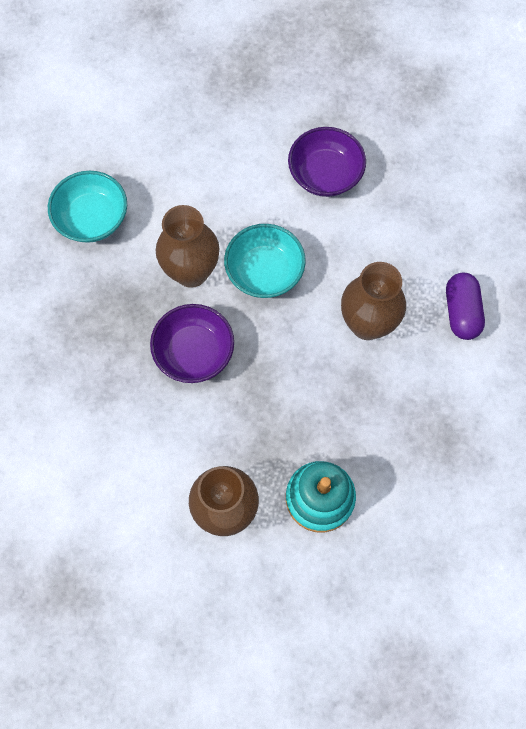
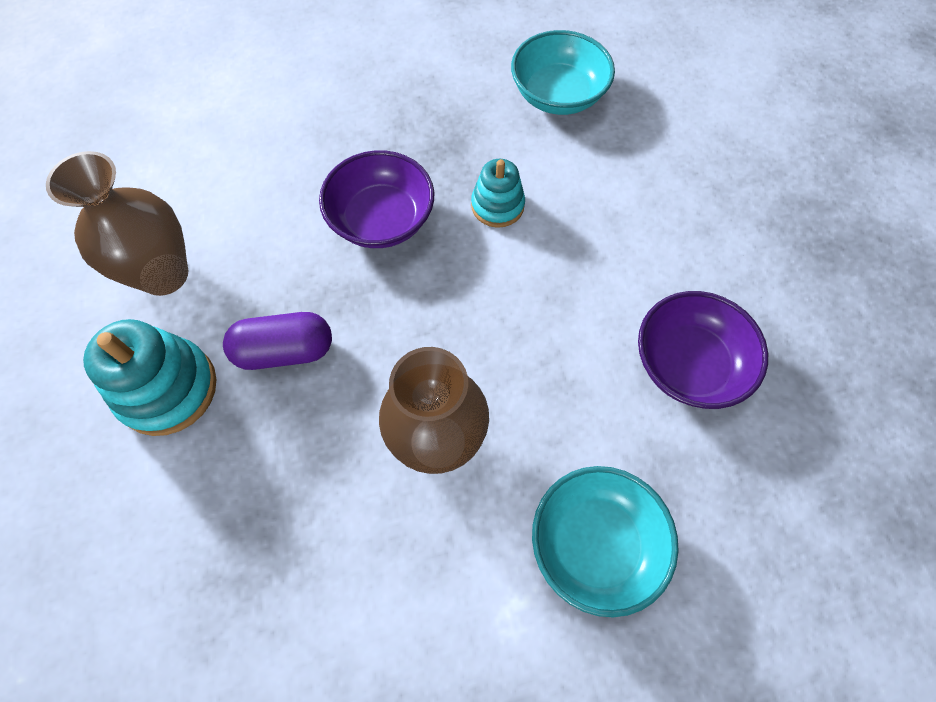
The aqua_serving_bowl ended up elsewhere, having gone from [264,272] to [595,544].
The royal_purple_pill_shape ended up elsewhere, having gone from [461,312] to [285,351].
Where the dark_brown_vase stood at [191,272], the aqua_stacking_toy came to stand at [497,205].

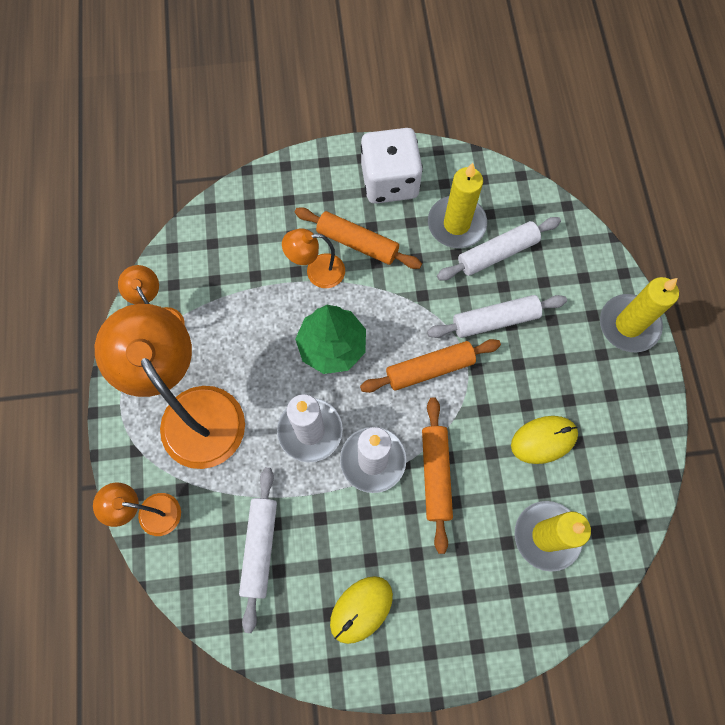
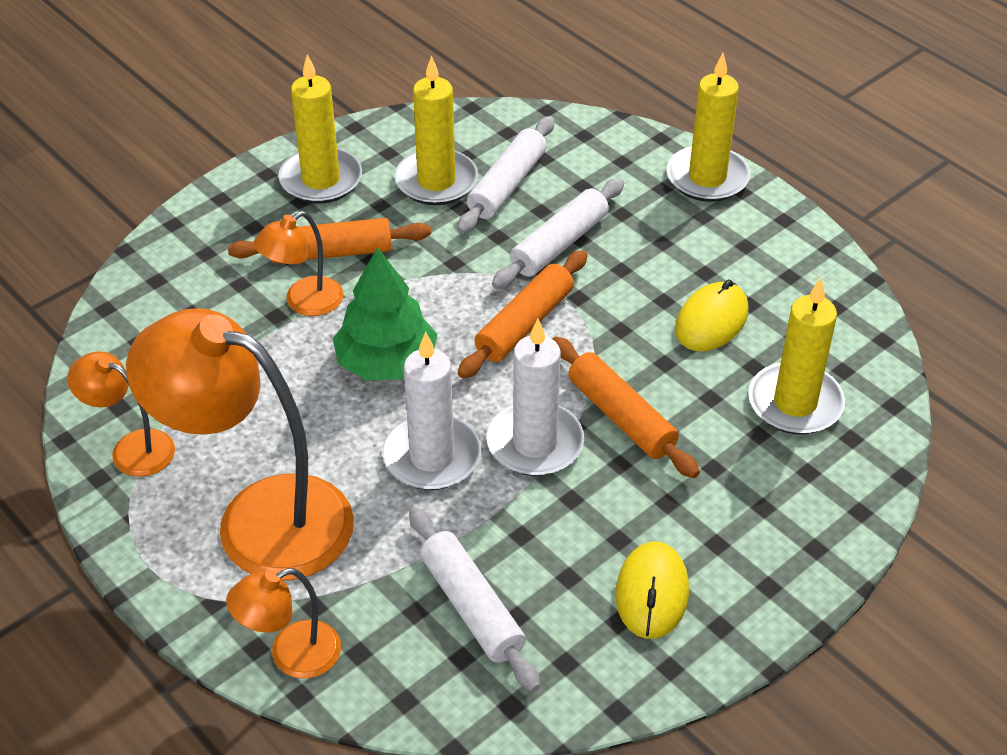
Where the white_game_die stood at [389,181], the golden_wax_candle came to stand at [321,180].

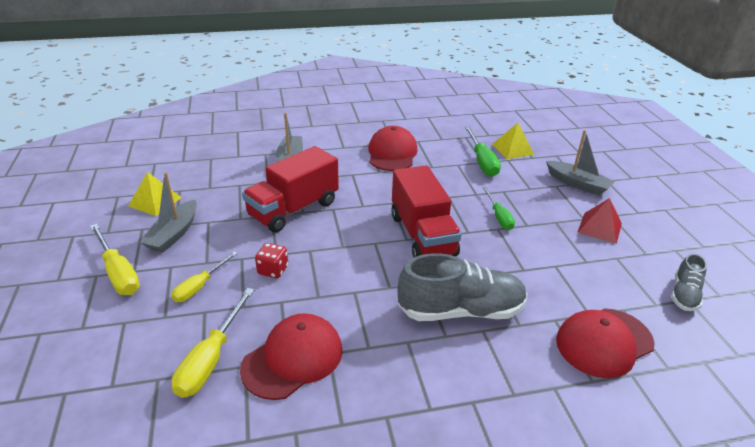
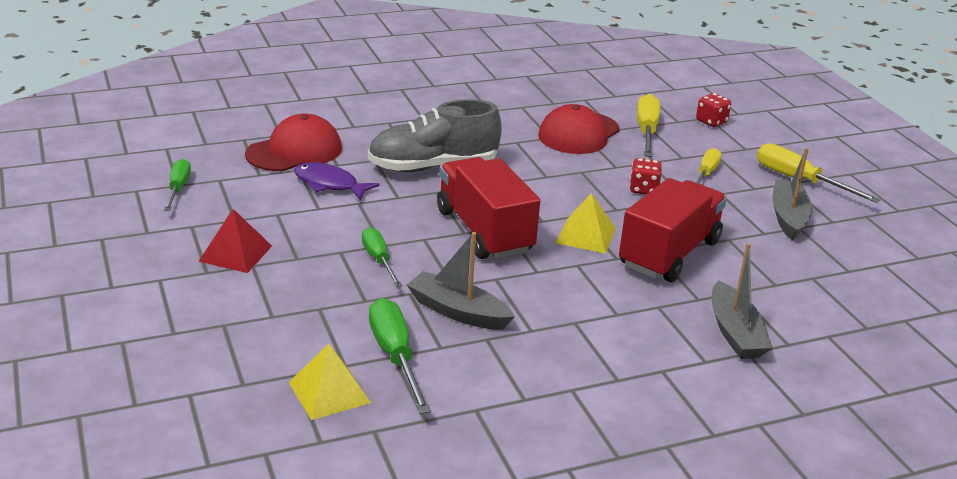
The second view lost the crimson_peaked_cap at [392,153].
The second view gained the royal_purple_fish_figure at [329,184].
The second view gained the crimson_game_die at [711,122].
The golden_pyramid ended up elsewhere, having gone from [155,201] to [586,235].
The gray_toy_boat ended up elsewhere, having gone from [577,184] to [458,312].
Where the gray_sneaker stood at [684,294], the emerald_flat_screwdriver came to stand at [178,188].

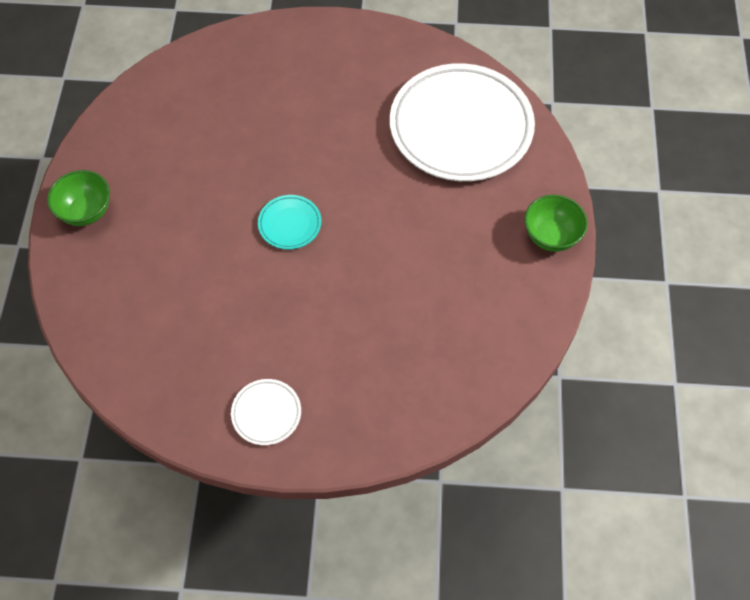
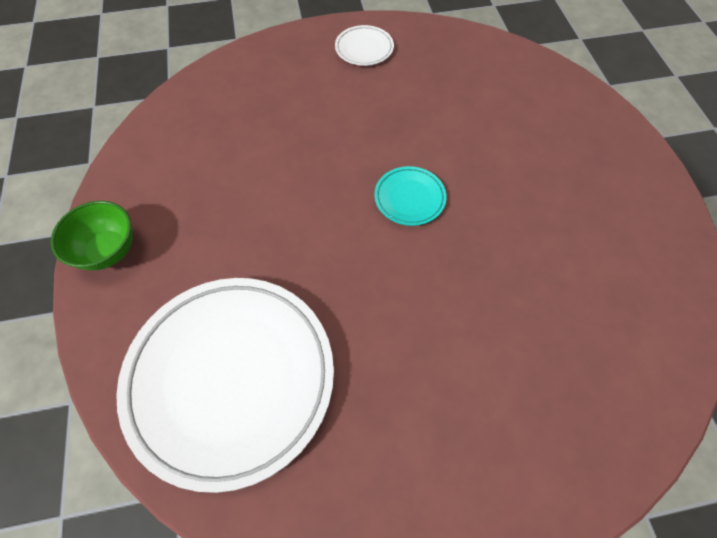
The second view lost the emerald_serving_bowl at [86,211].

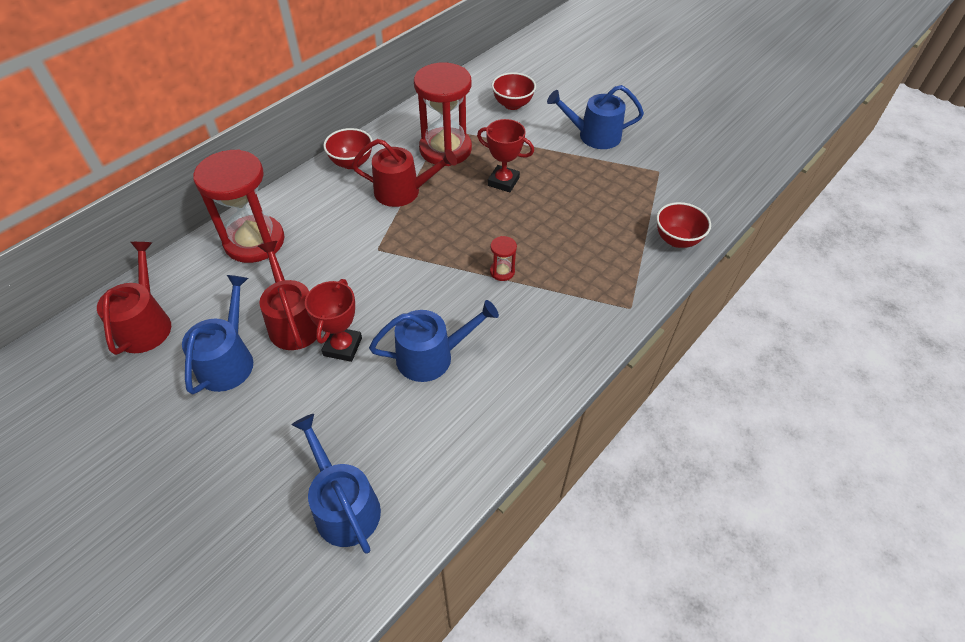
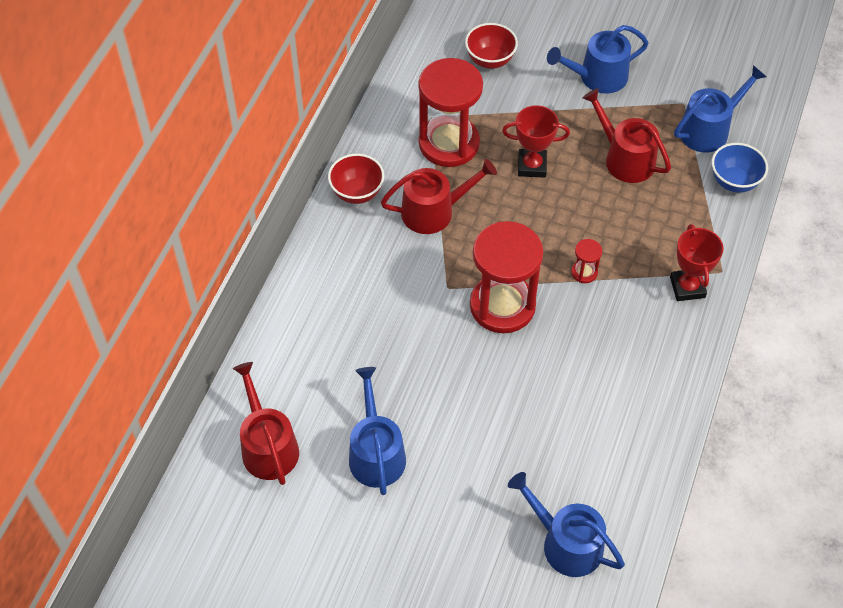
The crimson_sand_timer ended up elsewhere, having gone from [254,241] to [502,306].
The crimson_watering_can ended up elsewhere, having gone from [293,322] to [625,158].
The crimson_prize_cup ended up elsewhere, having gone from [343,347] to [687,287].
The cobalt_watering_can ended up elsewhere, having gone from [431,356] to [708,129].
What was the crimson_serving_bowl at [677,240] turned into the cobalt_serving_bowl at [734,181].

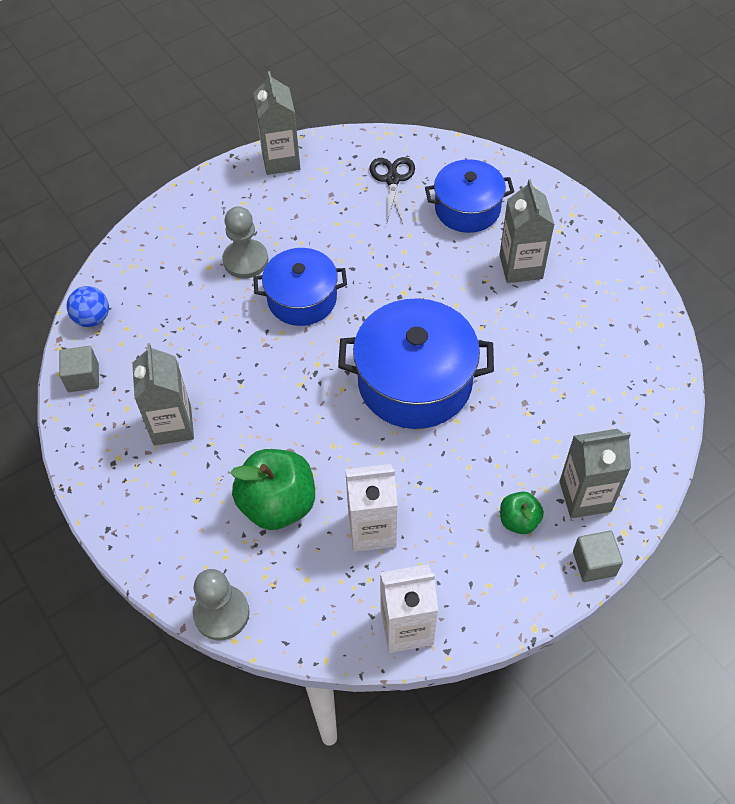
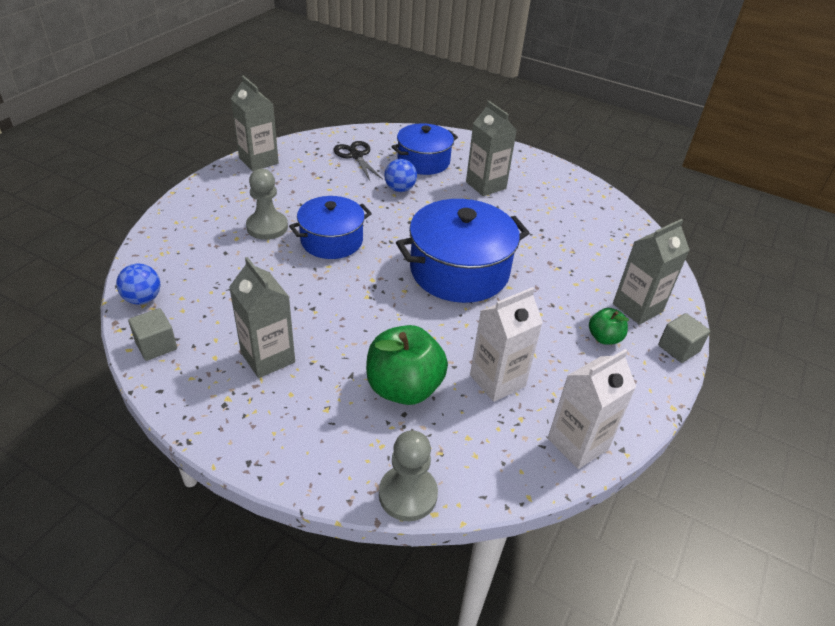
The second view gained the cobalt_play_ball at [400,189].

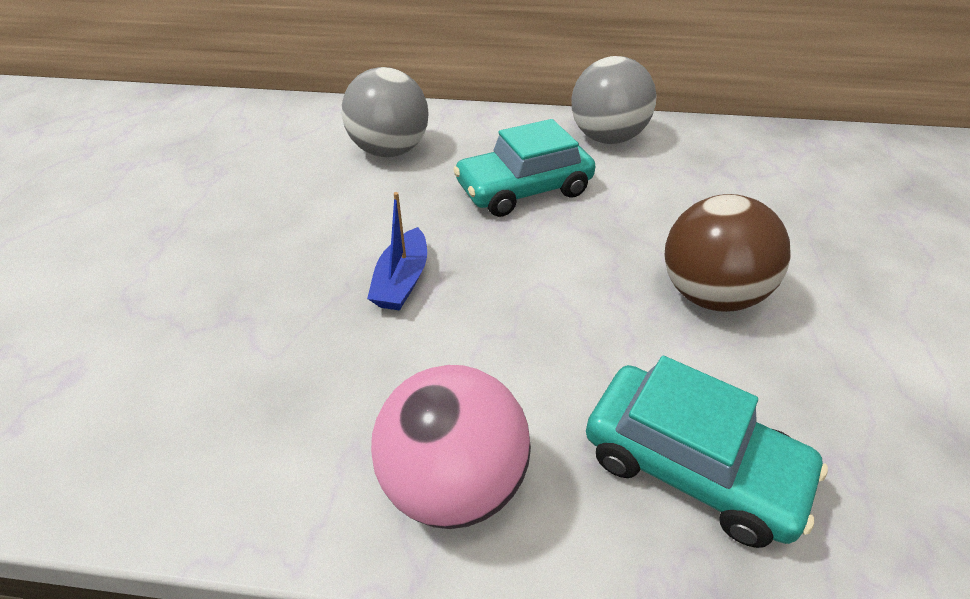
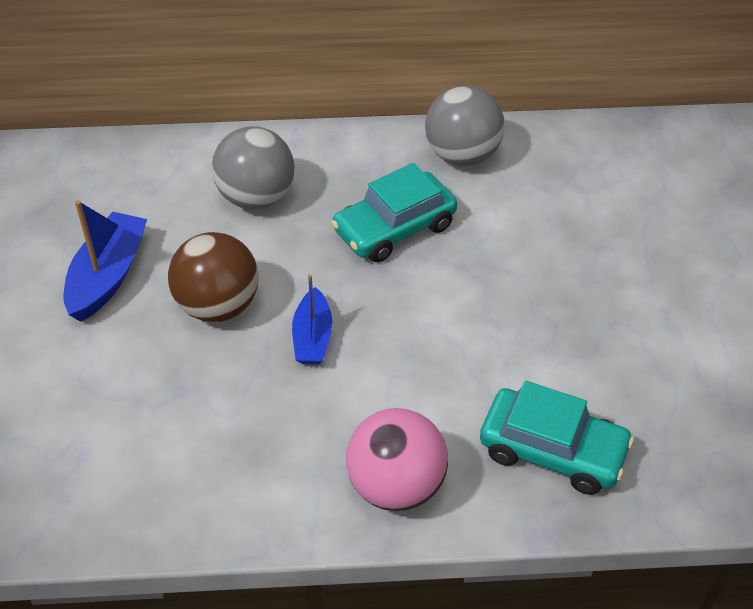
The second view gained the cobalt_toy_boat at [108,276].
The dark_brown_play_ball ended up elsewhere, having gone from [709,295] to [218,306].

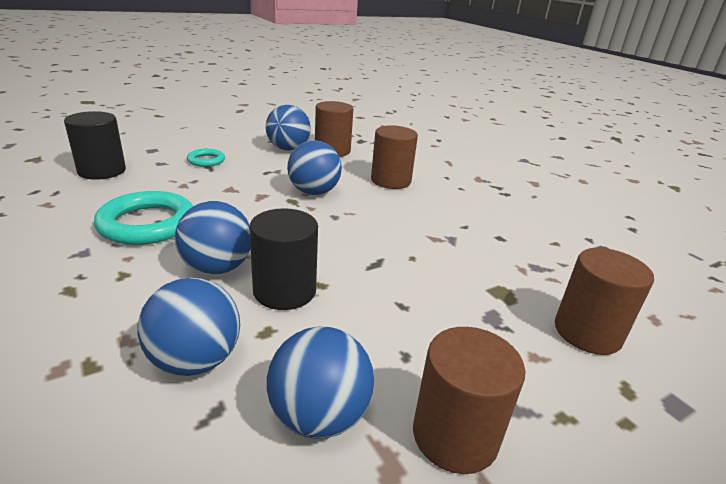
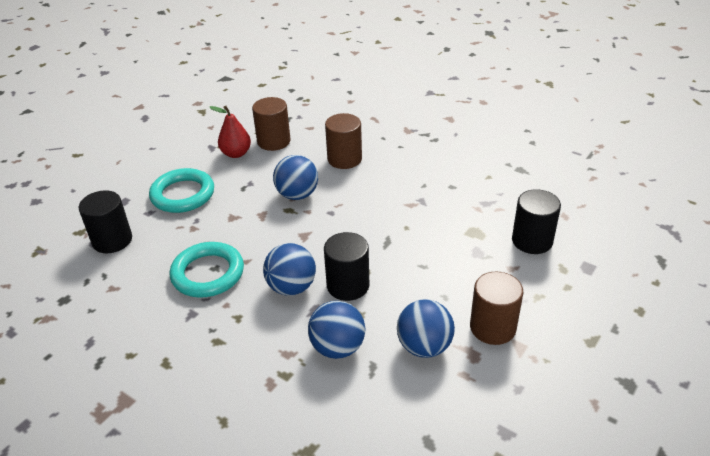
Where the cobalt_play_ball stood at [288,149], the crimson_toy_pear came to stand at [236,153].
What was the dark_brown_cylinder_shape at [587,332] turned into the jet-black_cylinder_shape at [532,241].
The size of the aqua_hoop at [206,160] changed by a factor of 1.93.

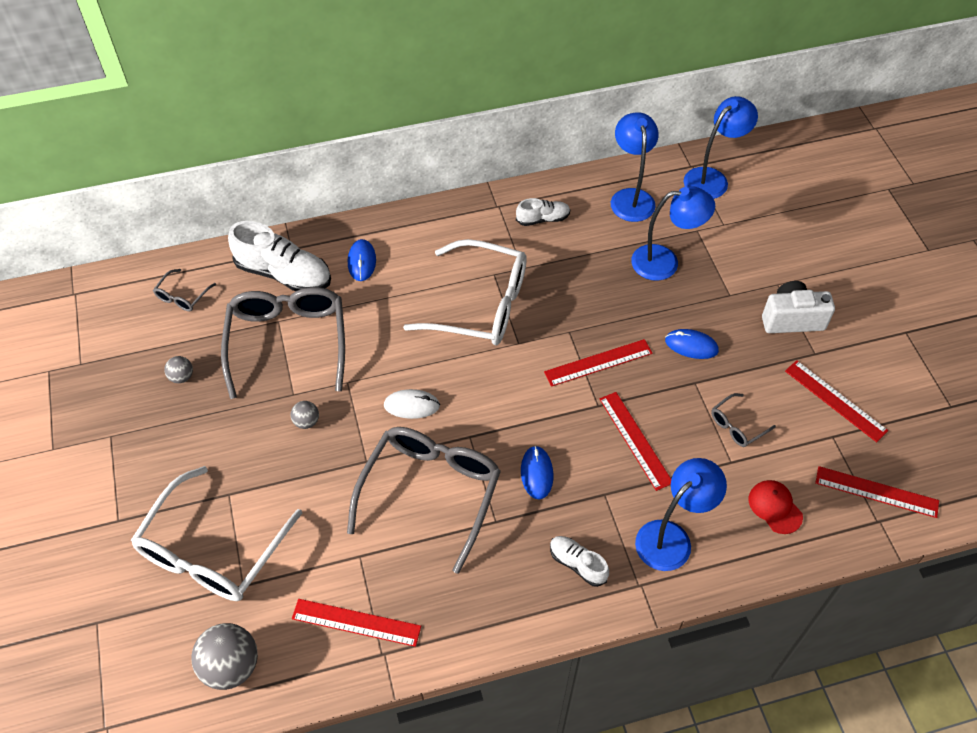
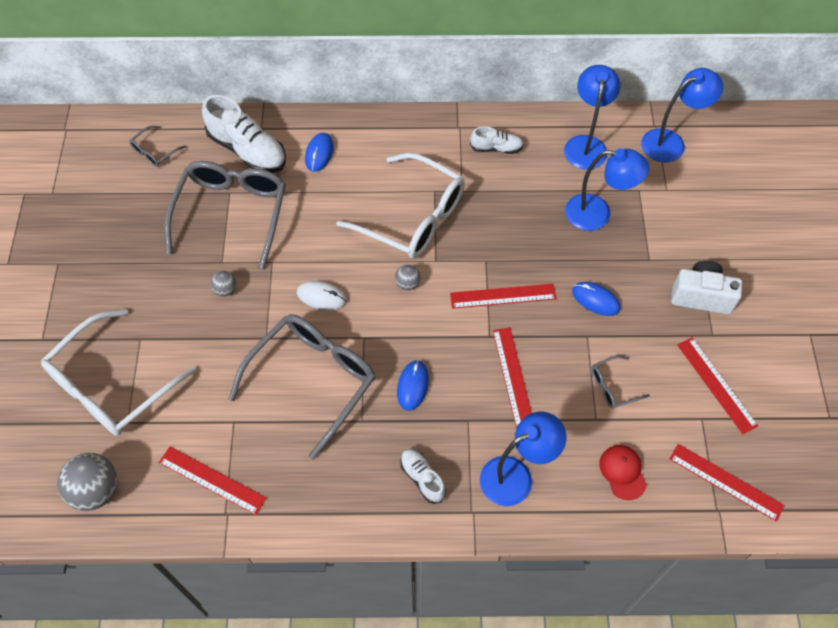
The gray_play_ball ended up elsewhere, having gone from [182,377] to [407,284].

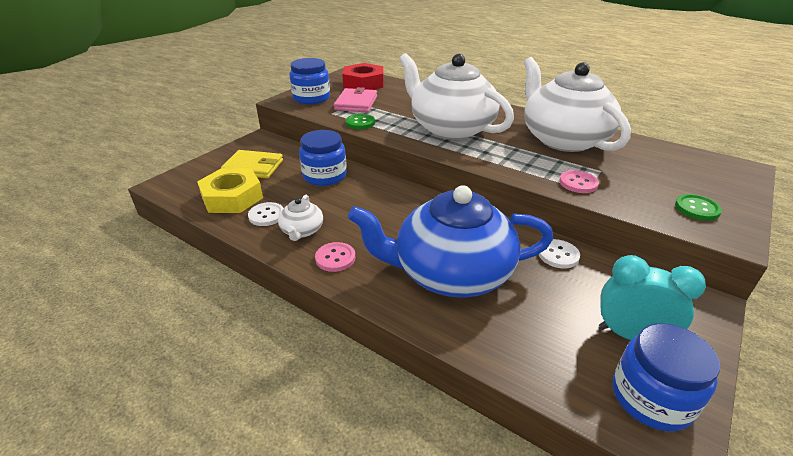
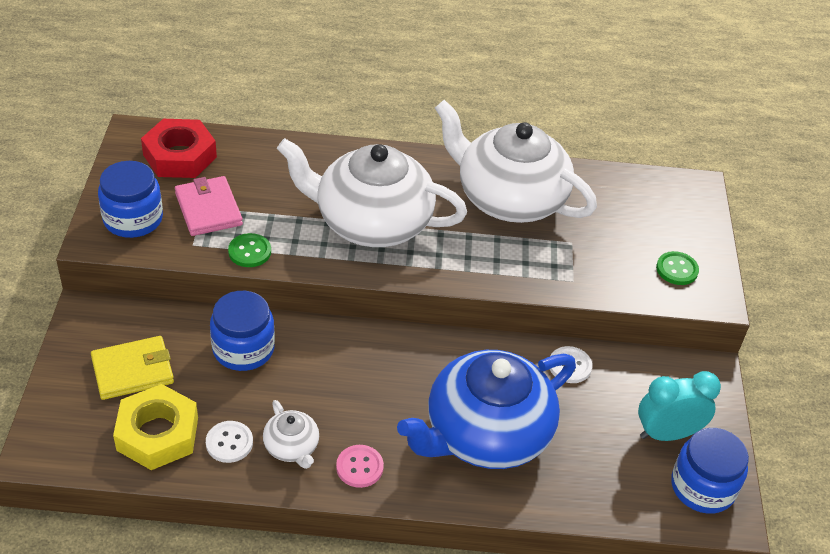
The second view lost the rose-pink_sewing_button at [578,183].

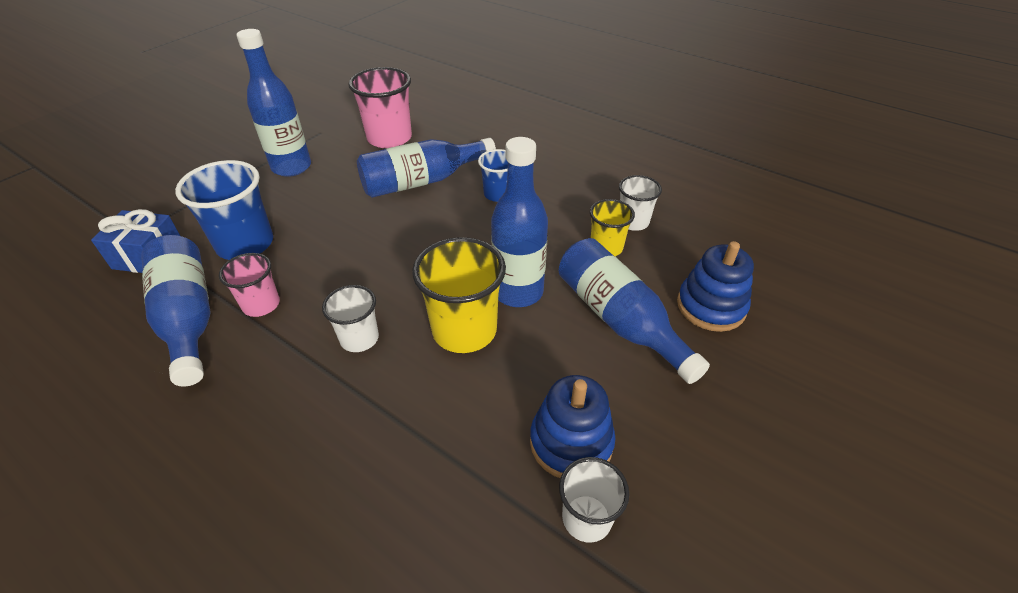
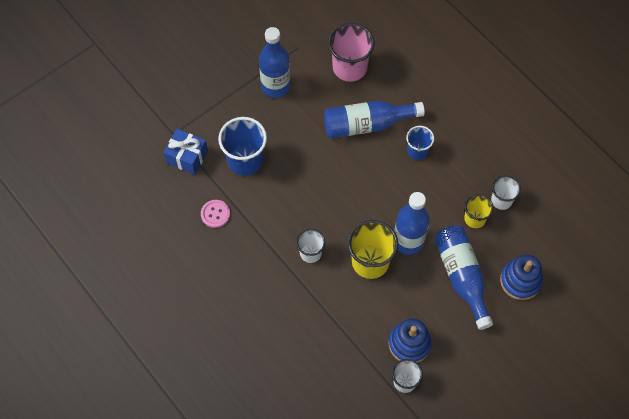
The second view lost the rose-pink_beaker at [261,304].
Where the cobalt_flask stood at [188,318], the rose-pink_sewing_button came to stand at [215,214].

